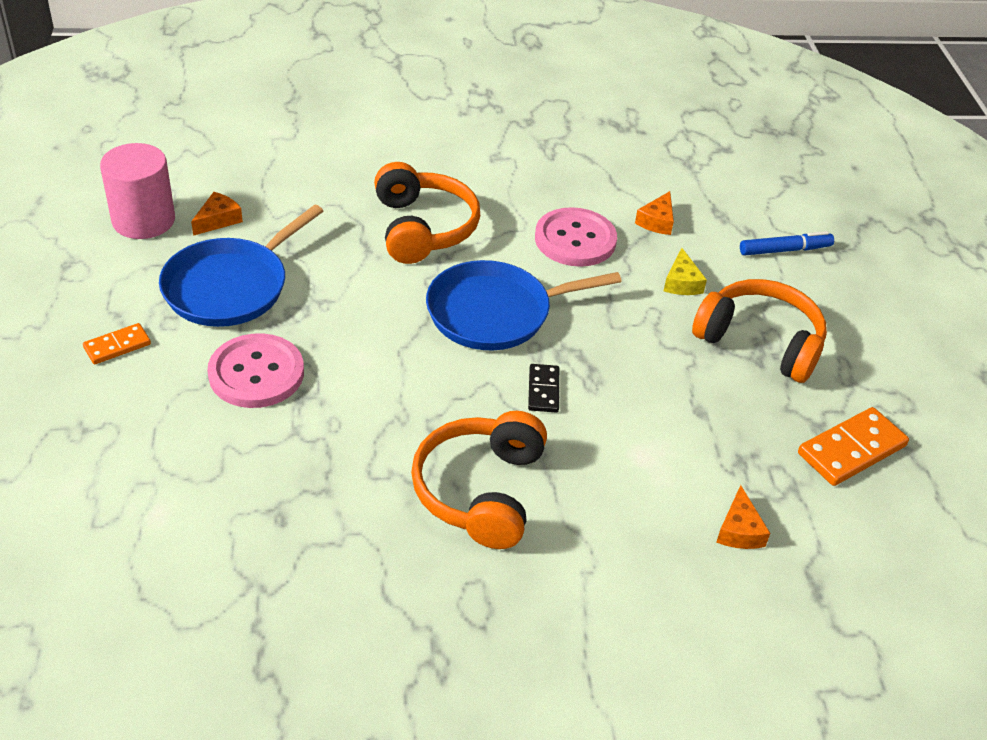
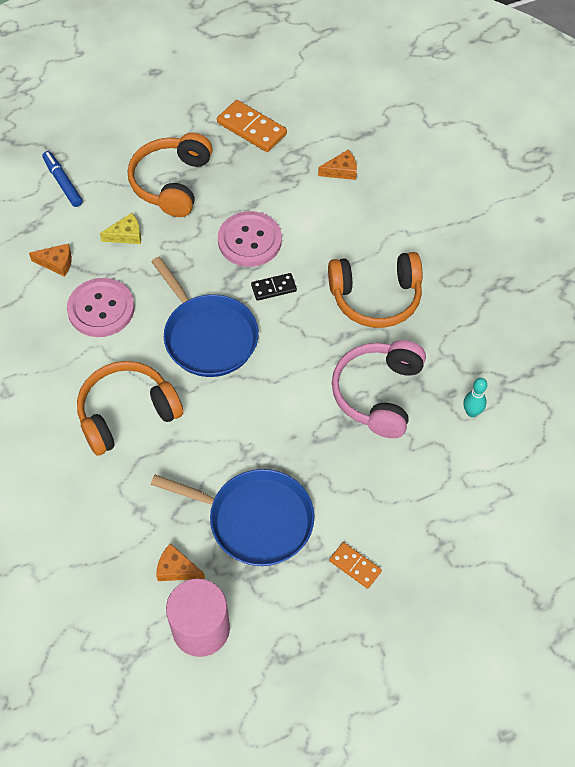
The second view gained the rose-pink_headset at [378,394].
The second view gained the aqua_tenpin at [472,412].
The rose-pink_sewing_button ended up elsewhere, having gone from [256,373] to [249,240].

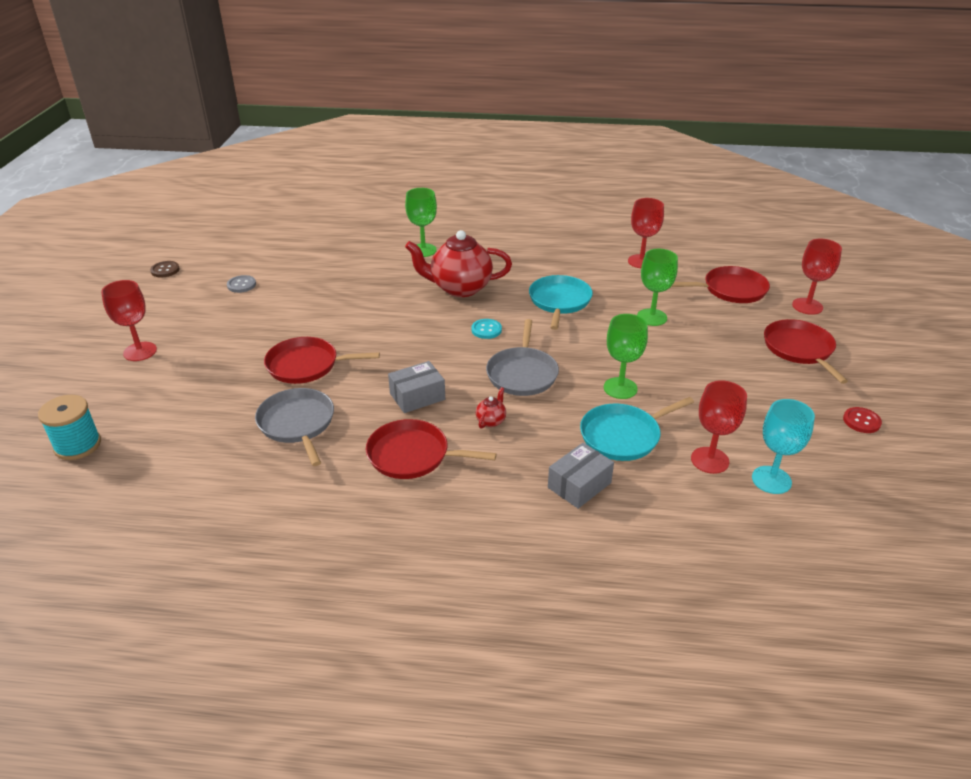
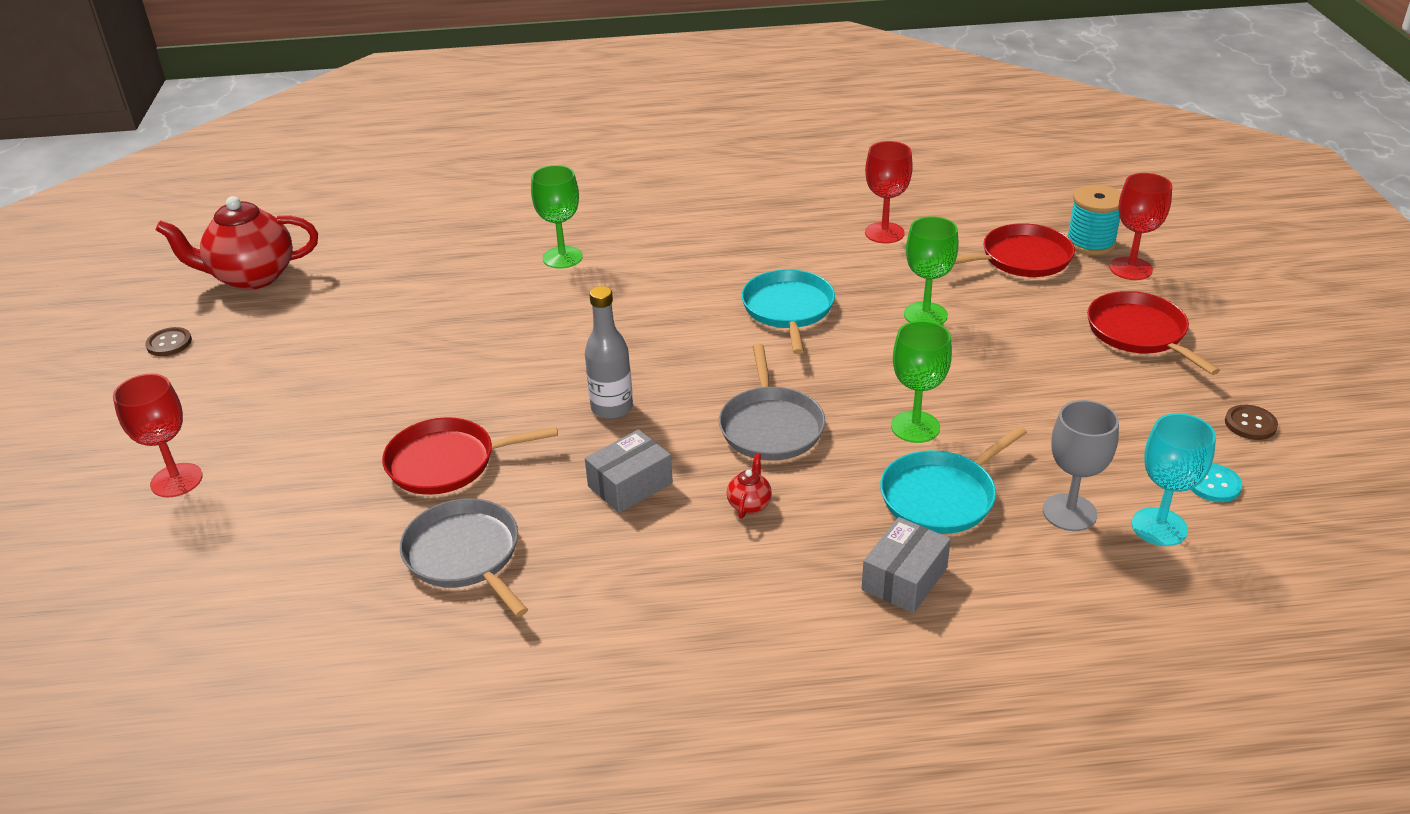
The second view lost the gray_sewing_button at [241,285].
The second view lost the crimson_skillet at [412,455].
The second view gained the gray_flask at [612,408].
The aqua_reel_of_thread ended up elsewhere, having gone from [78,445] to [1090,243].
The crimson_teapot ended up elsewhere, having gone from [460,288] to [252,277].
The aqua_sewing_button ended up elsewhere, having gone from [486,330] to [1213,484].
What was the crimson_goblet at [709,460] turned into the gray_goblet at [1069,512].
What was the crimson_sewing_button at [861,421] turned into the dark_brown_sewing_button at [1250,424].

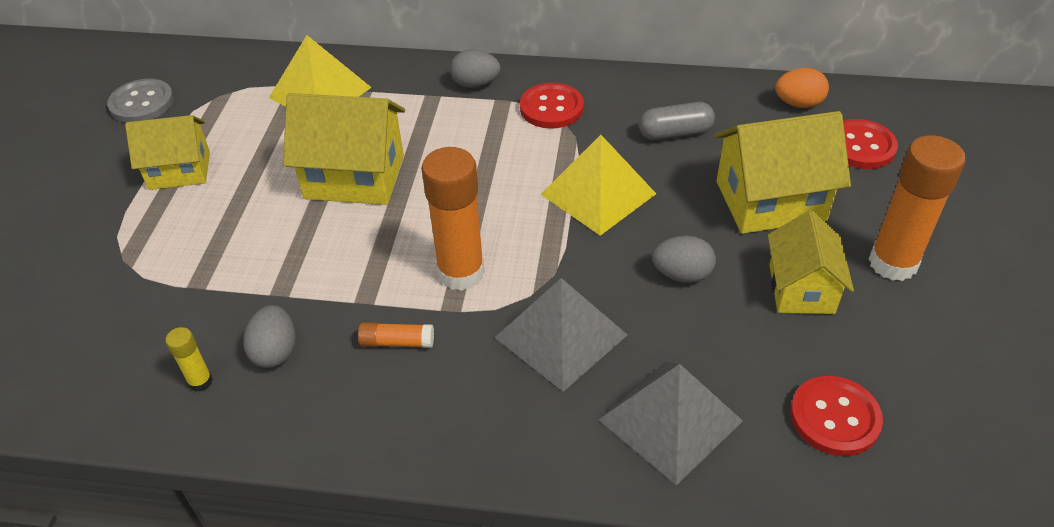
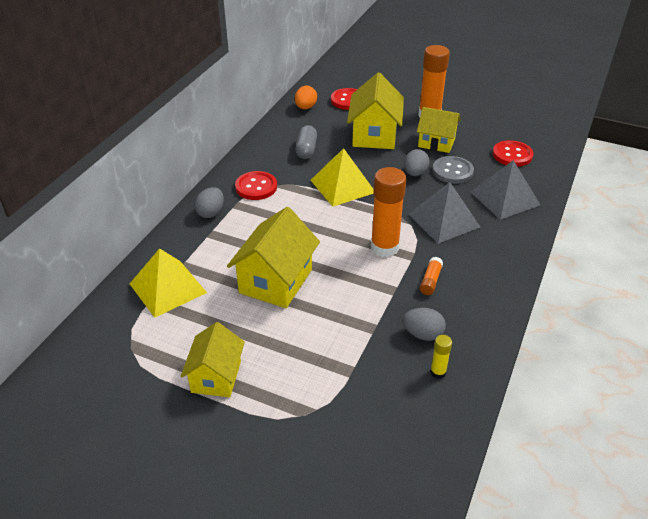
The gray_sewing_button ended up elsewhere, having gone from [142,103] to [452,171].

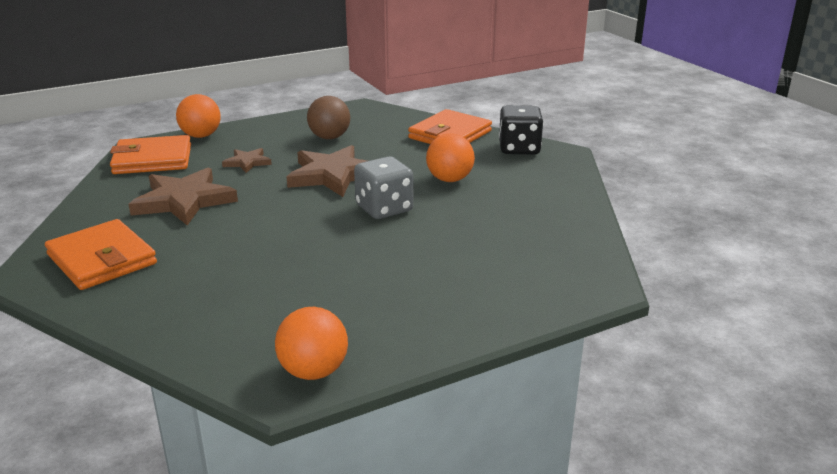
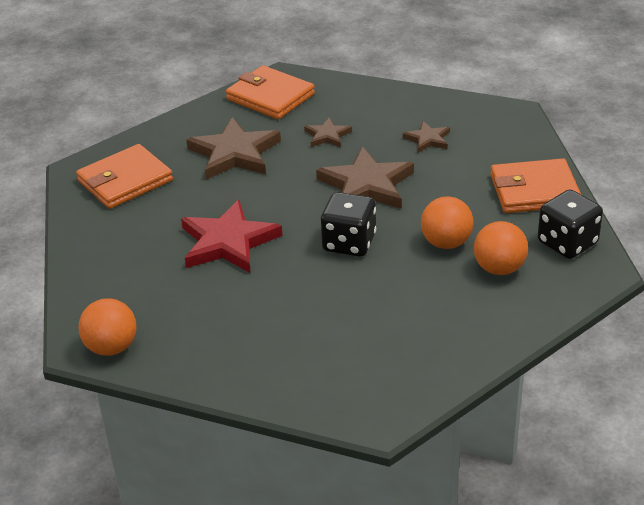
The second view gained the crimson_star at [228,242].
The orange_play_ball ended up elsewhere, having gone from [201,136] to [499,268].
Where the dark_brown_play_ball stood at [329,137], the dark_brown_star came to stand at [428,139].
What was the gray_game_die at [384,209] turned into the jet-black_game_die at [349,243].
The orange_card_wallet at [102,259] ended up facing another way, 45 degrees clockwise from before.

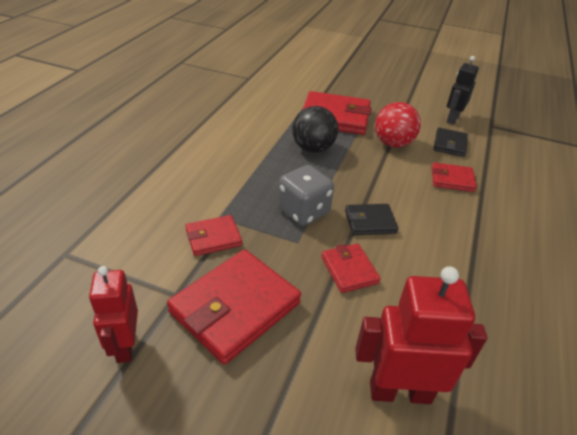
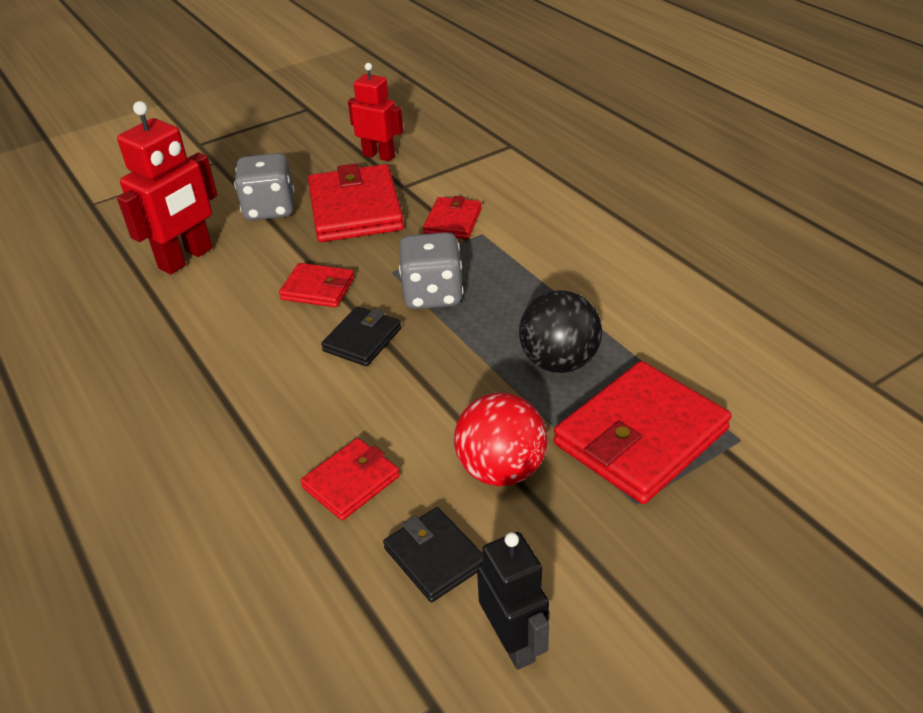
The second view gained the gray_game_die at [269,209].

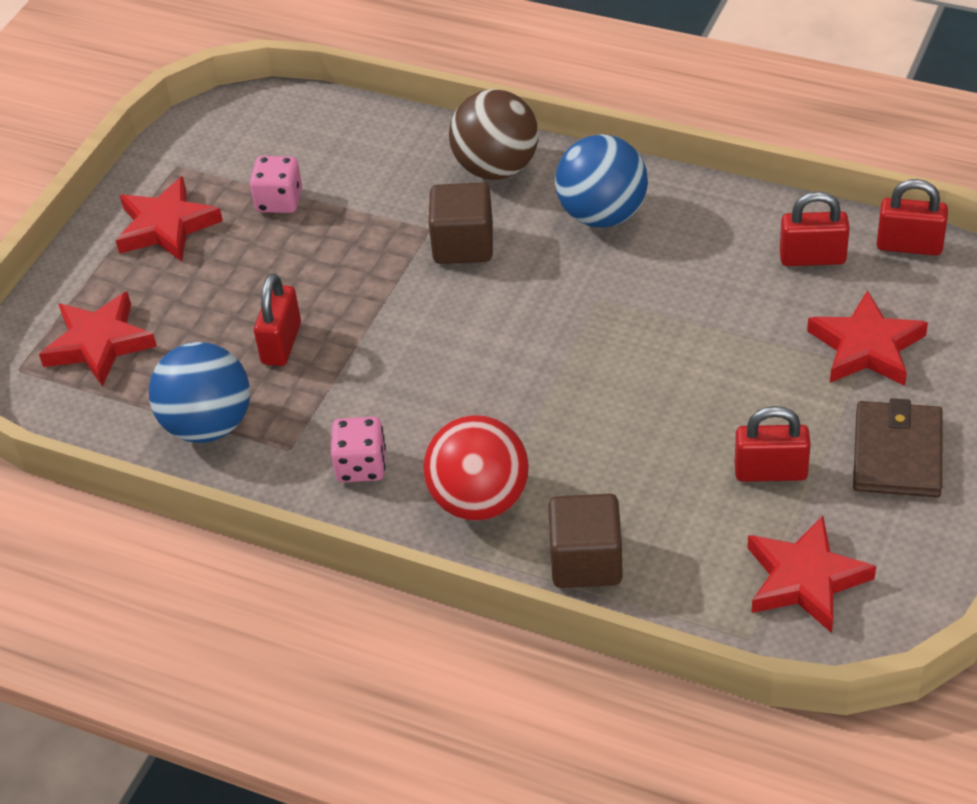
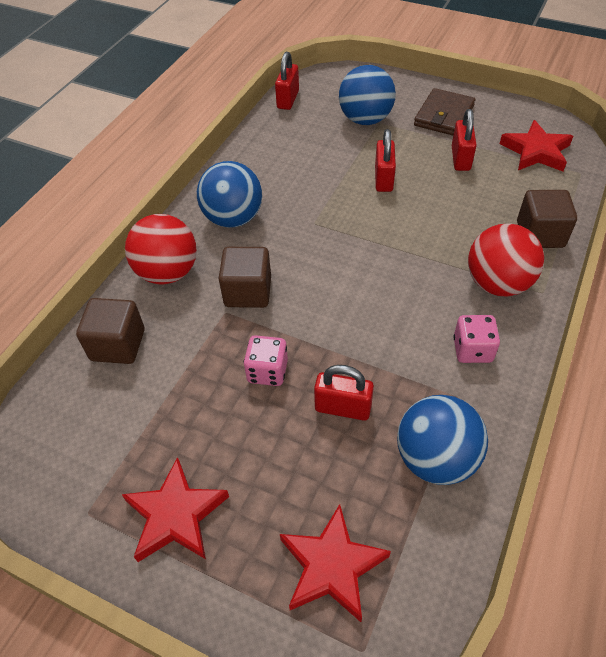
The second view gained the dark_brown_cube at [118,345].
The rose-pink_game_die ended up elsewhere, having gone from [279,201] to [267,371].
The crimson_lock ended up elsewhere, having gone from [812,258] to [383,179].
Where the crimson_star stood at [866,347], the cobalt_play_ball came to stand at [365,120].
What was the dark_brown_play_ball at [496,168] turned into the crimson_play_ball at [168,272].
The dark_brown_card_wallet at [897,453] ended up facing another way, 75 degrees counterclockwise from before.

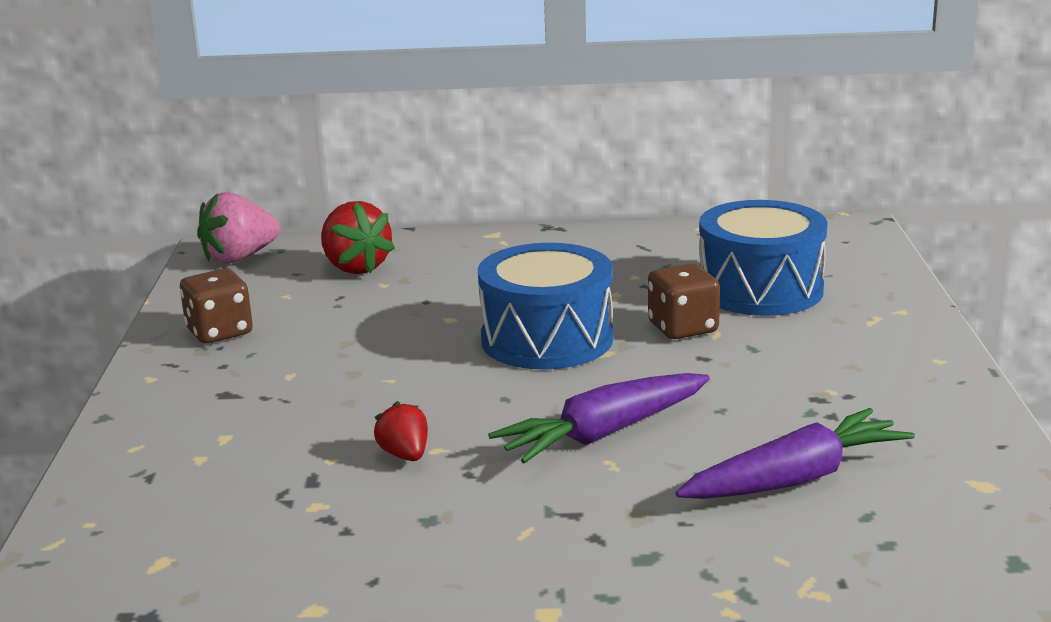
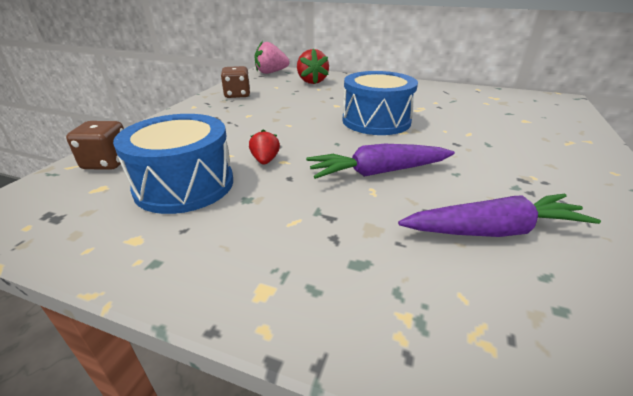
The dark_brown_game_die ended up elsewhere, having gone from [683,328] to [107,162].
The cobalt_toy_drum ended up elsewhere, having gone from [760,290] to [184,185].

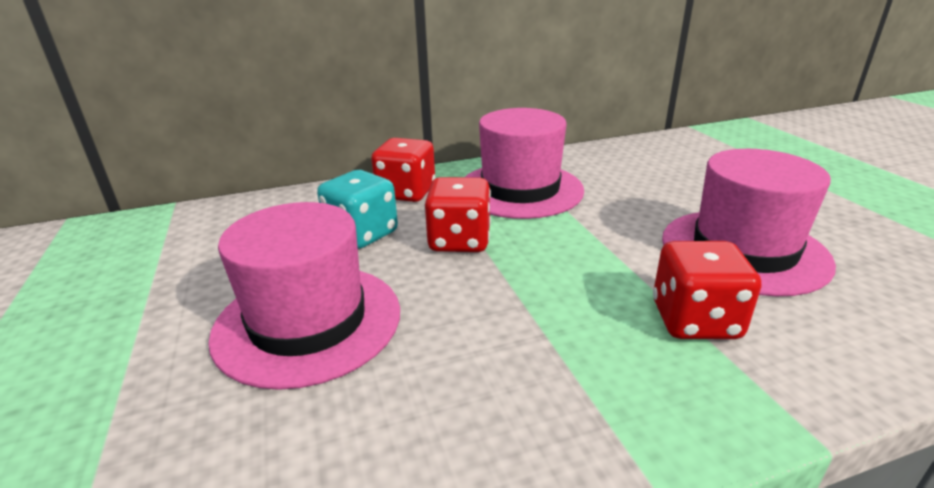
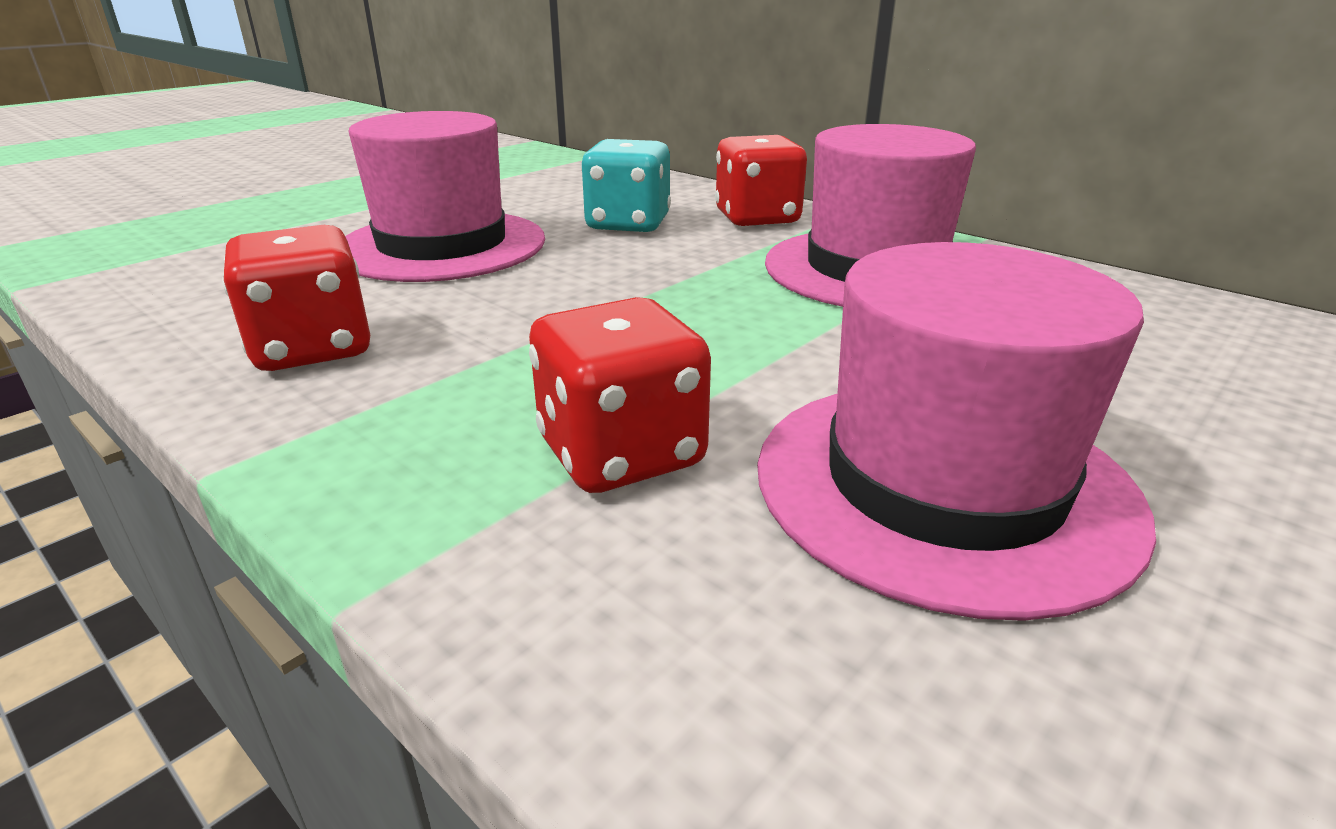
The crimson_game_die ended up elsewhere, having gone from [459,241] to [312,348].

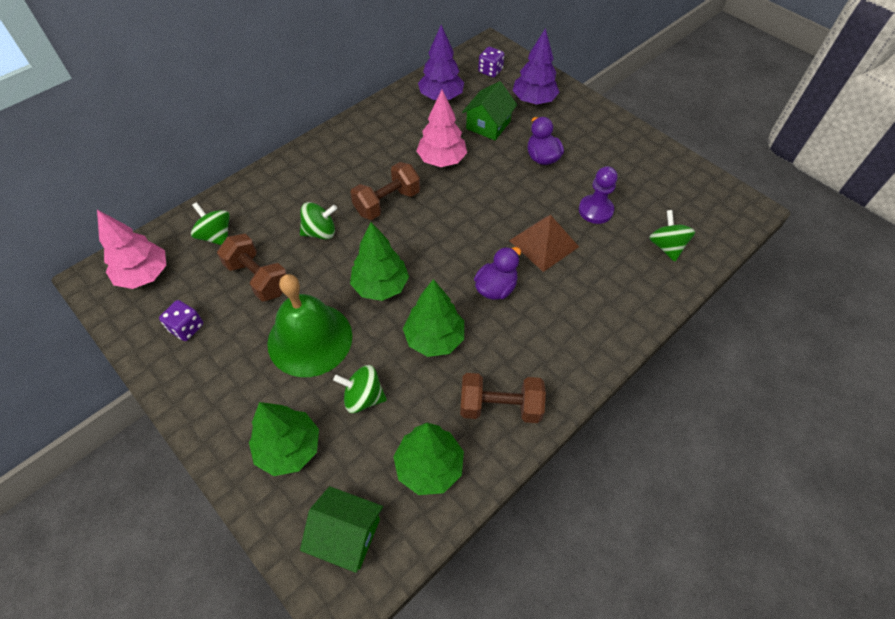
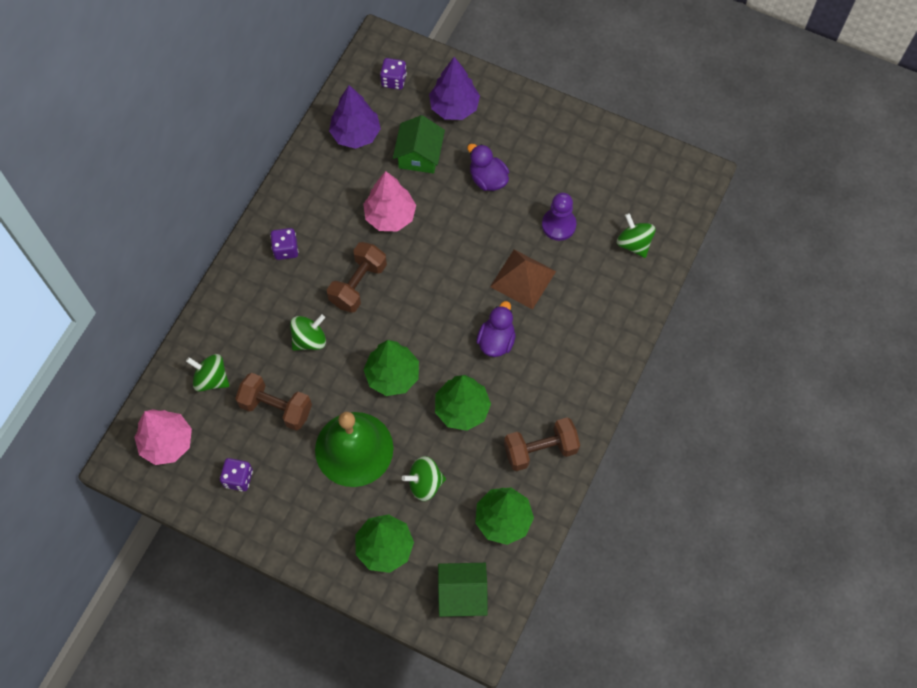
The second view gained the royal_purple_game_die at [286,249].

